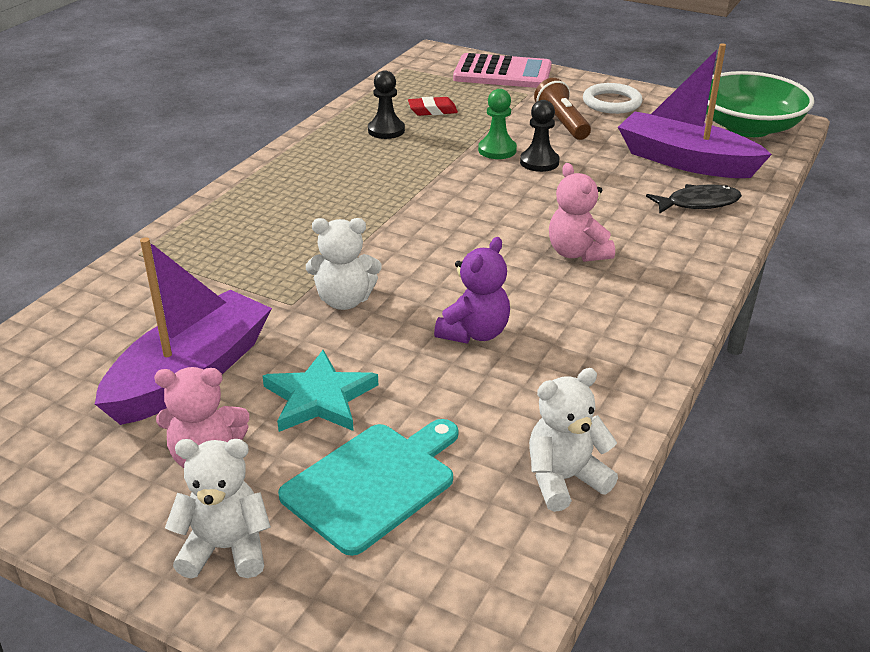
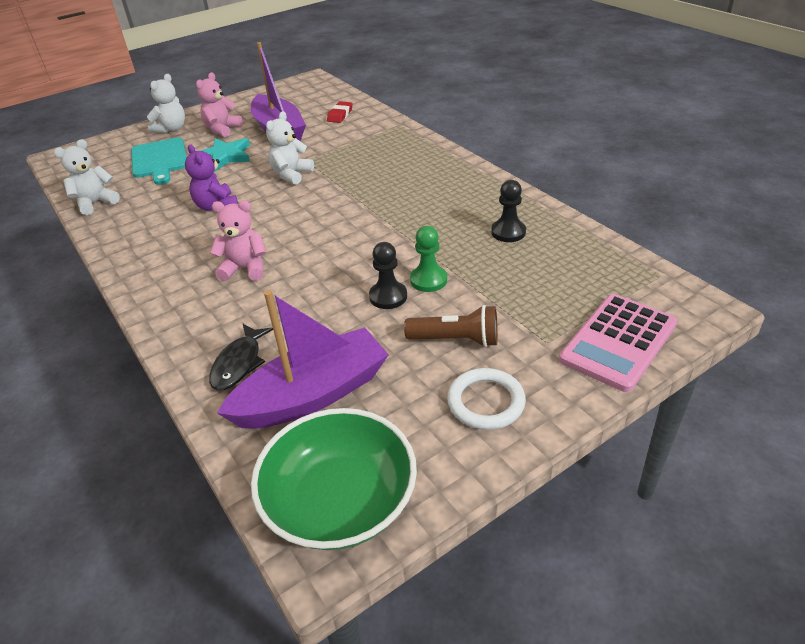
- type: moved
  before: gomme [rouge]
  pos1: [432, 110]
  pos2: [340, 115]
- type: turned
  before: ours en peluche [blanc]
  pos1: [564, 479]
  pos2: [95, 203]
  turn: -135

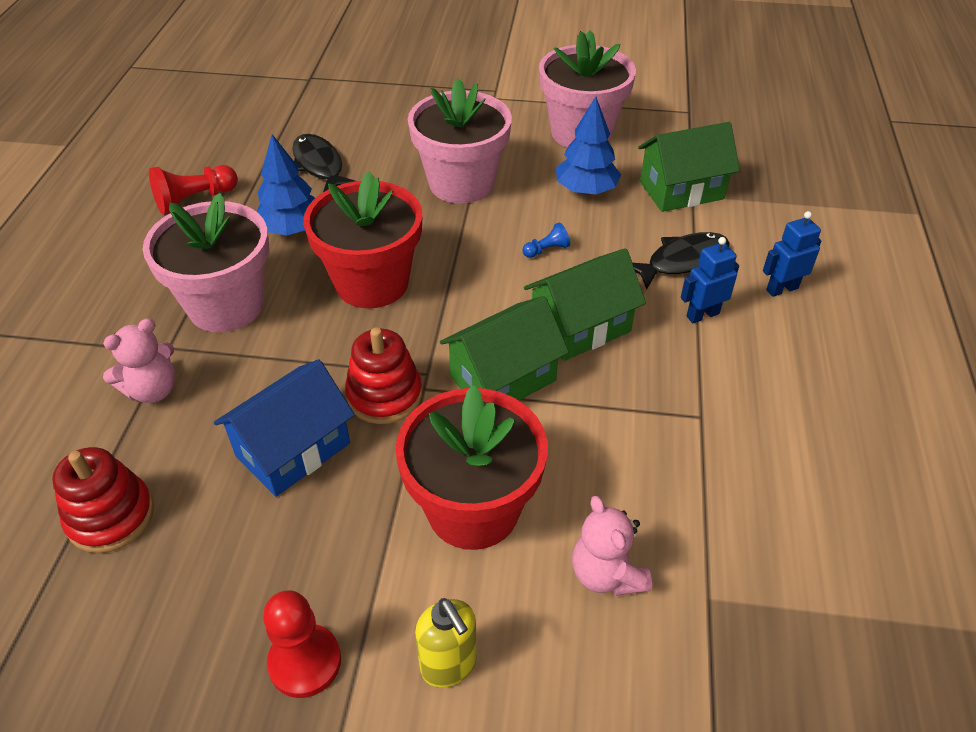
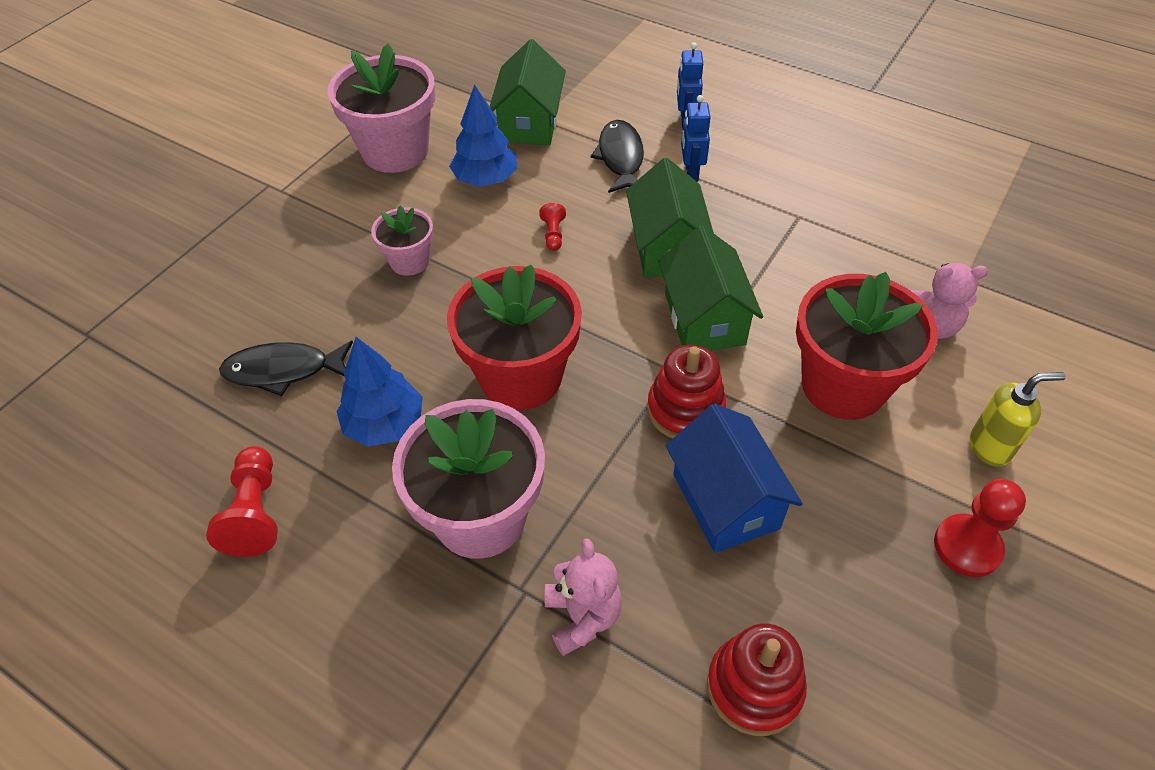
- type: resized
  before: pot de fleurs [rose]
  pos1: [461, 183]
  pos2: [409, 261]
  scale: 0.53
- type: recoloured
  before: pion [bleu]
  after: pion [rouge]
  pos1: [546, 250]
  pos2: [553, 234]

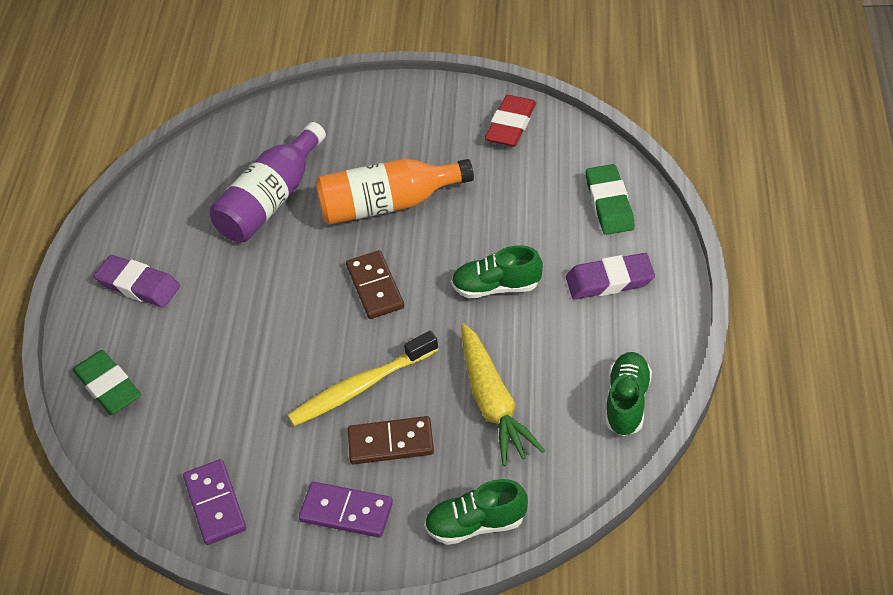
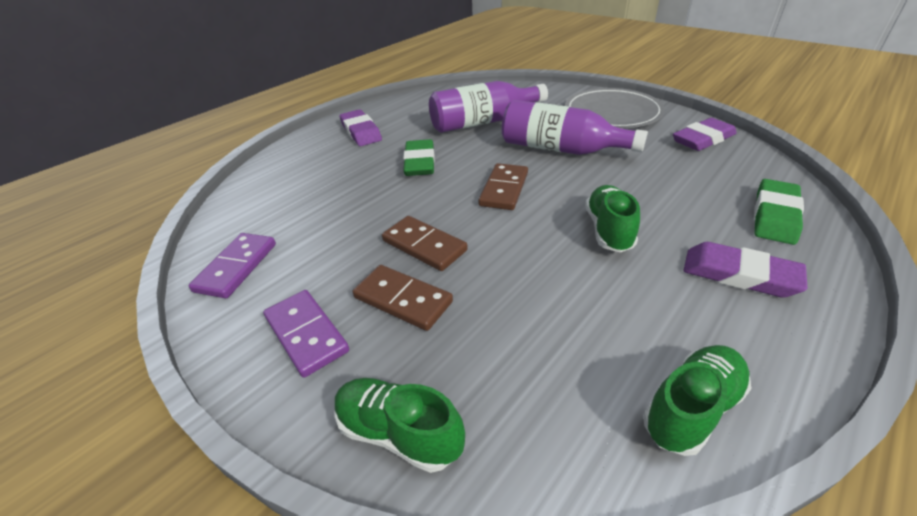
- type: moved
  before: gomme [vert]
  pos1: [108, 386]
  pos2: [420, 162]
- type: replaced
  before: brosse à dents [jaune]
  after: domino [marron]
  pos1: [360, 387]
  pos2: [424, 245]
- type: recoloured
  before: bouteille [orange]
  after: bouteille [violet]
  pos1: [388, 204]
  pos2: [561, 149]
- type: turned
  before: chaussure [vert]
  pos1: [496, 287]
  pos2: [608, 230]
  turn: 60
- type: removed
  before: carotte [jaune]
  pos1: [493, 402]
- type: recoloured
  before: gomme [rouge]
  after: gomme [violet]
  pos1: [511, 125]
  pos2: [703, 139]
- type: added
  after: assiette [gris]
  pos2: [612, 113]

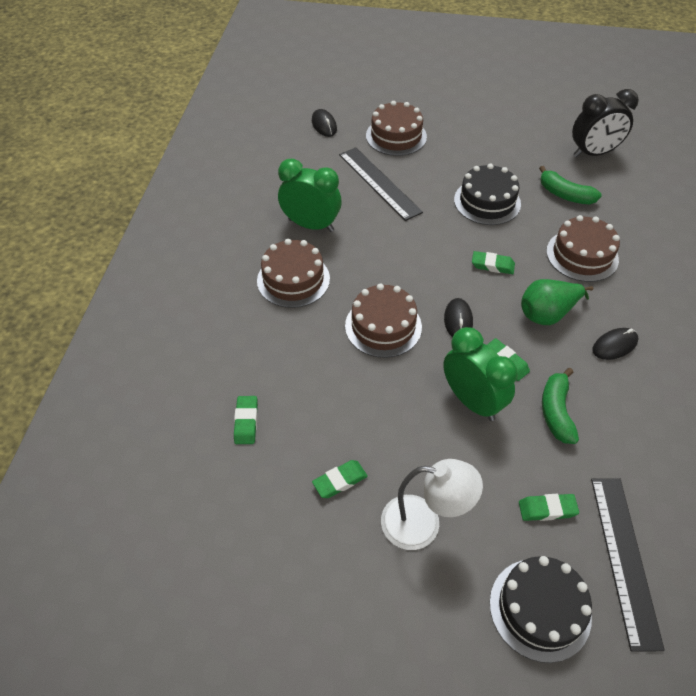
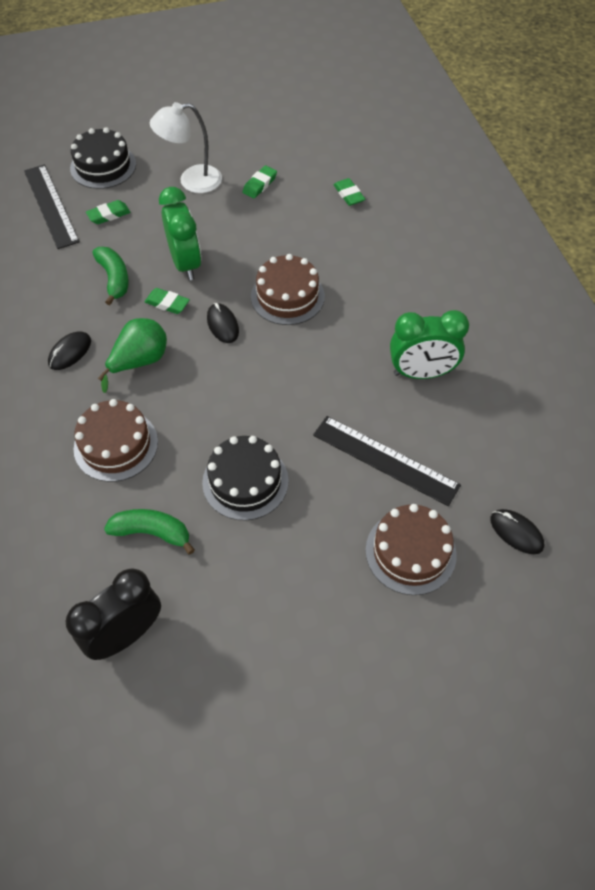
- type: removed
  before: gâteau [marron]
  pos1: [293, 279]
- type: turned
  before: réveil [vert]
  pos1: [472, 401]
  pos2: [185, 263]
  turn: -135
- type: removed
  before: gomme [vert]
  pos1: [492, 265]

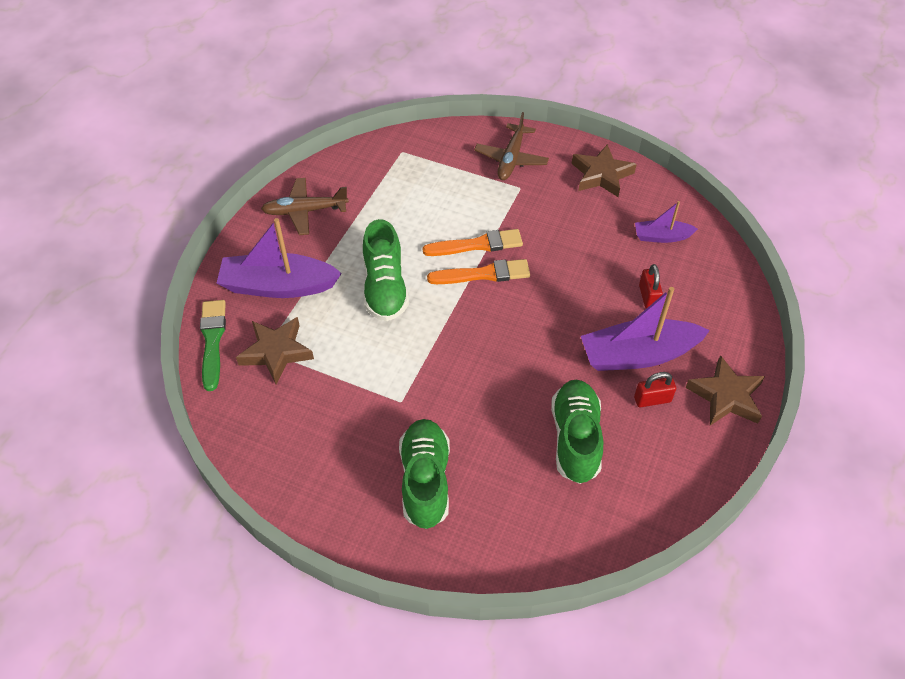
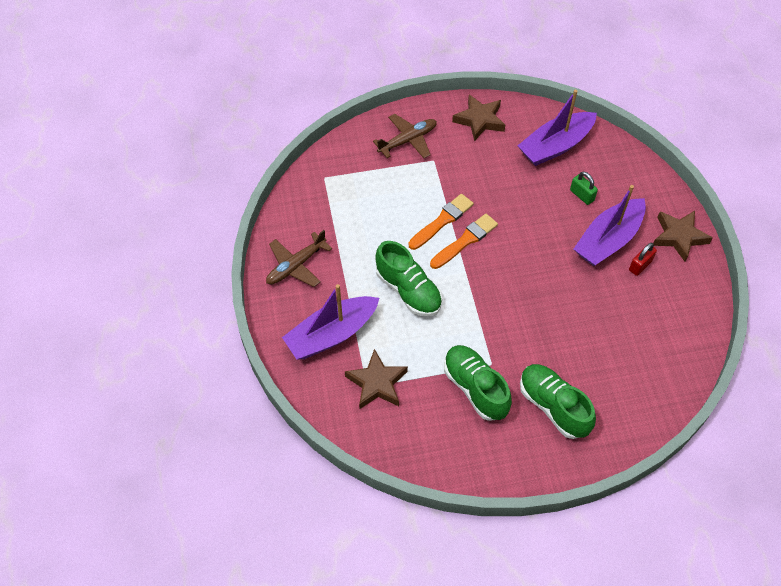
- type: removed
  before: pinceau [vert]
  pos1: [212, 340]
- type: turned
  before: avion [marron]
  pos1: [511, 159]
  pos2: [407, 140]
  turn: -105
- type: moved
  before: chaussure [vert]
  pos1: [575, 439]
  pos2: [475, 388]
- type: resized
  before: bateau [violet]
  pos1: [661, 237]
  pos2: [555, 146]
  scale: 1.86
- type: recoloured
  before: cadenas [rouge]
  after: cadenas [vert]
  pos1: [648, 297]
  pos2: [582, 195]

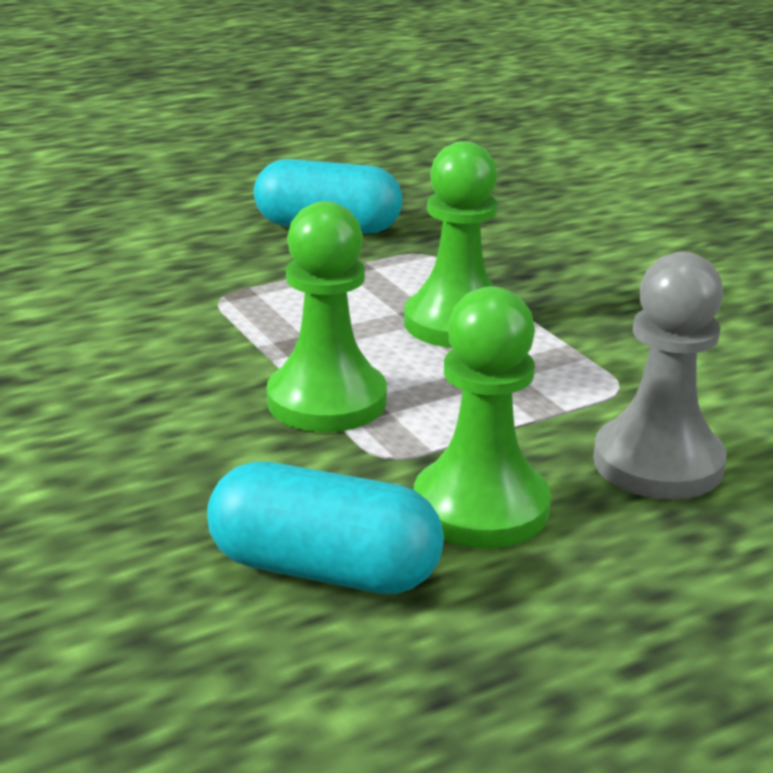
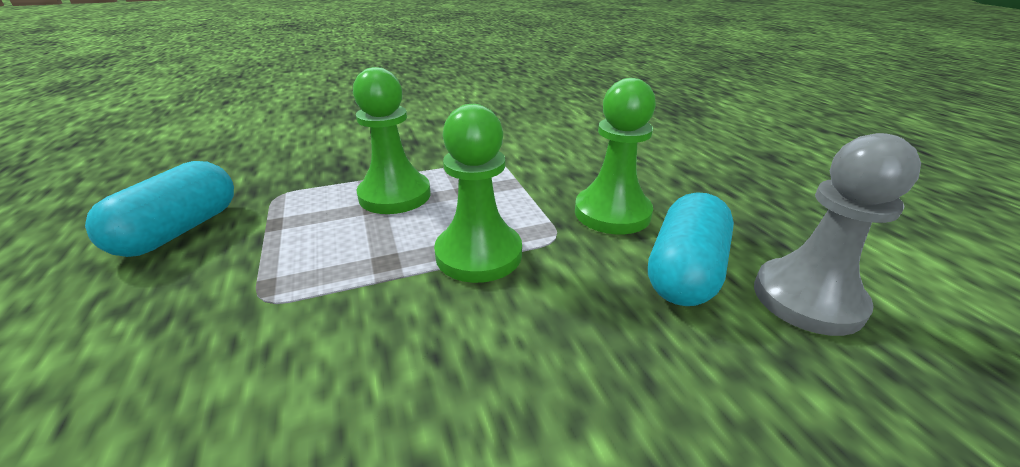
- type: moved
  before: pion [gris]
  pos1: [658, 463]
  pos2: [807, 299]

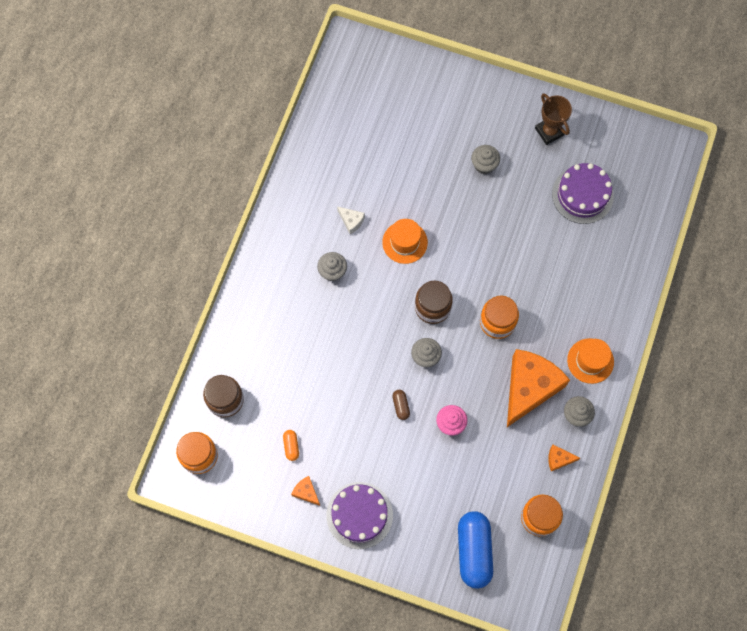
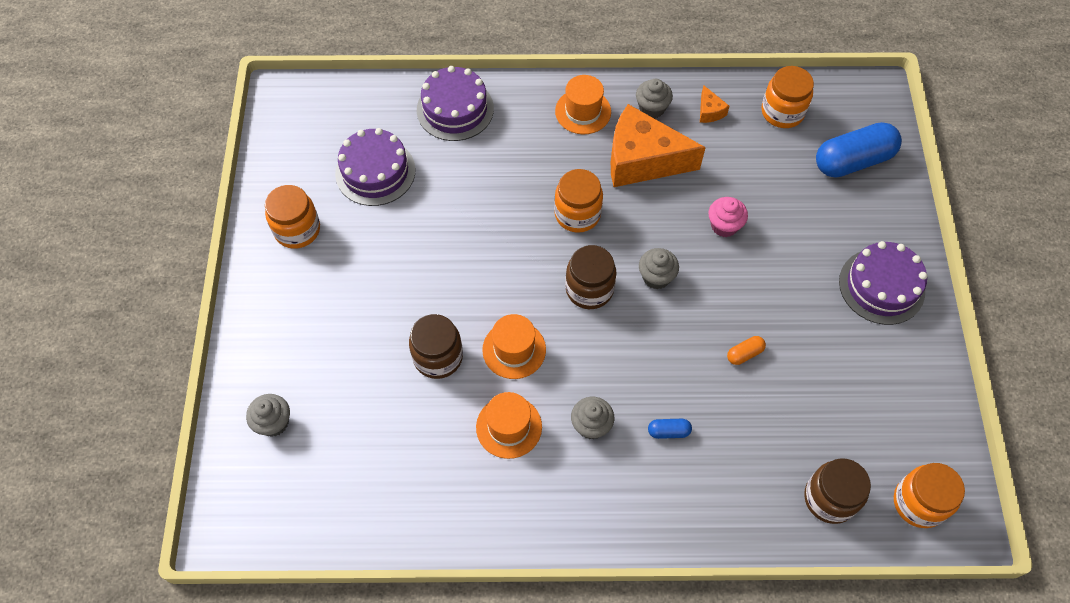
- type: moved
  before: gélule [orange]
  pos1: [291, 446]
  pos2: [744, 354]
- type: removed
  before: fromage [orange]
  pos1: [306, 492]
- type: replaced
  before: fromage [blanc]
  after: chapeau [orange]
  pos1: [351, 221]
  pos2: [509, 427]
- type: removed
  before: gélule [marron]
  pos1: [401, 406]
- type: moved
  before: muffin [gris]
  pos1: [484, 165]
  pos2: [274, 422]
- type: replaced
  before: trophée [marron]
  after: bocal [orange]
  pos1: [549, 131]
  pos2: [297, 230]
- type: added
  after: bocal [marron]
  pos2: [438, 357]
- type: added
  after: gâteau [violet]
  pos2: [455, 109]
- type: added
  after: gélule [bleu]
  pos2: [668, 431]

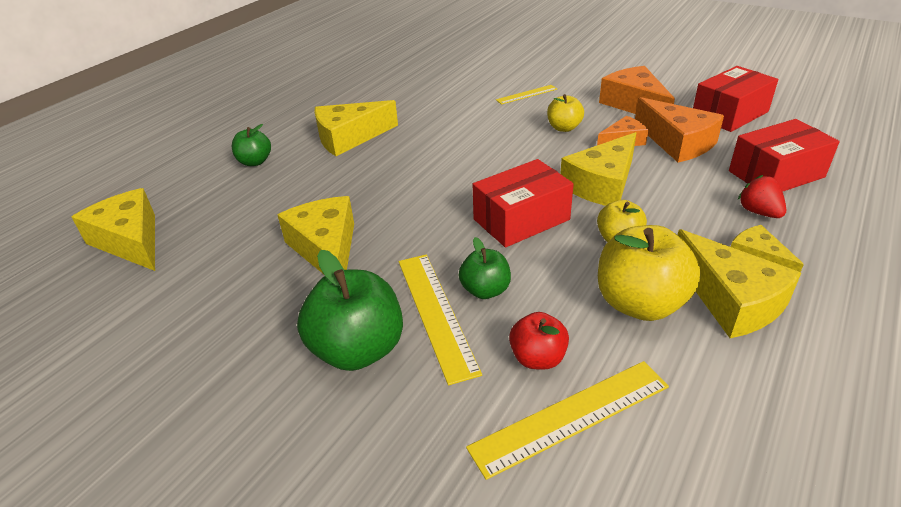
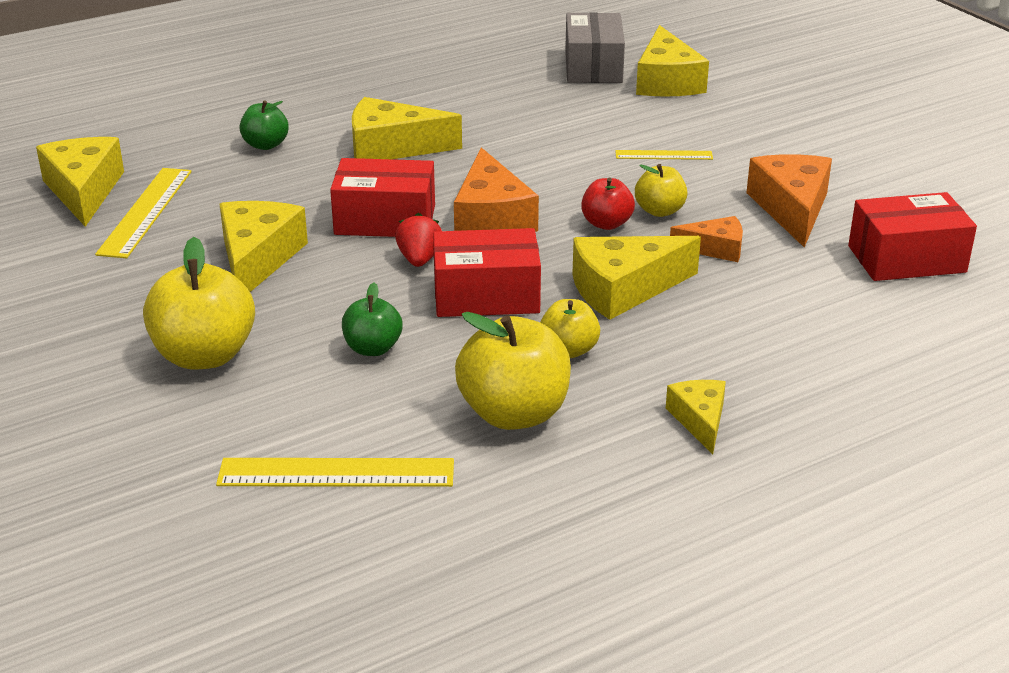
- type: recoloured
  before: pomme [vert]
  after: pomme [jaune]
  pos1: [358, 350]
  pos2: [204, 356]
- type: moved
  before: règle [jaune]
  pos1: [436, 313]
  pos2: [145, 211]
- type: moved
  before: pomme [rouge]
  pos1: [537, 358]
  pos2: [606, 224]
- type: moved
  before: fromage [orange]
  pos1: [677, 142]
  pos2: [491, 217]
- type: moved
  before: fromage [jaune]
  pos1: [730, 300]
  pos2: [666, 81]
- type: moved
  before: boîte [rouge]
  pos1: [776, 174]
  pos2: [385, 220]
- type: moved
  before: fraise [rouge]
  pos1: [759, 212]
  pos2: [419, 259]
- type: added
  after: boîte [gris]
  pos2: [593, 67]

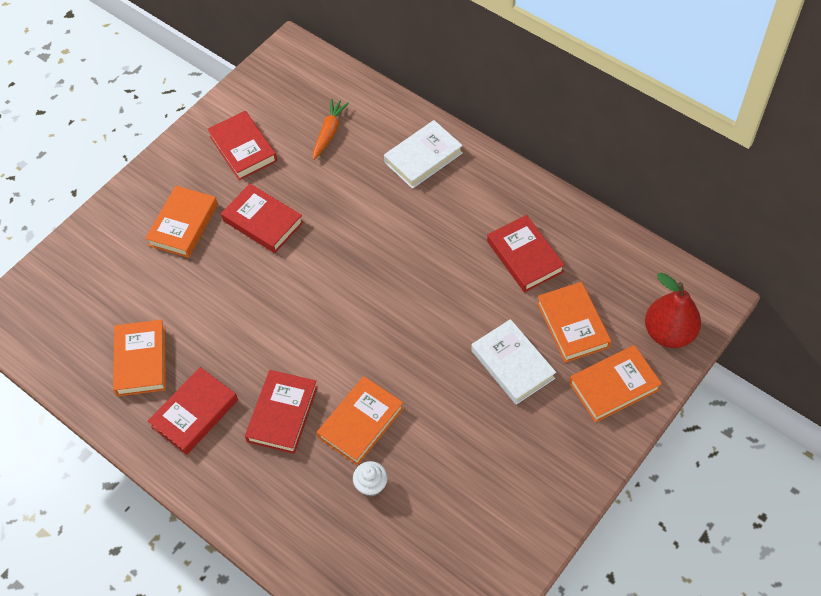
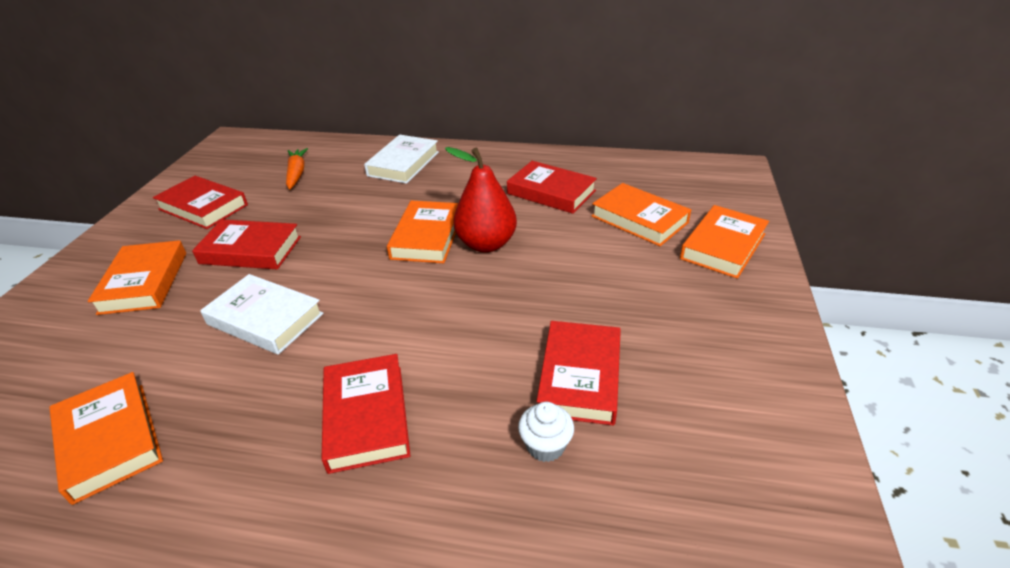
- type: moved
  before: livre [rouge]
  pos1: [195, 413]
  pos2: [580, 377]
- type: moved
  before: livre [orange]
  pos1: [361, 423]
  pos2: [427, 237]
- type: moved
  before: livre [blanc]
  pos1: [512, 364]
  pos2: [265, 319]
- type: moved
  before: poire [rouge]
  pos1: [668, 333]
  pos2: [486, 244]

